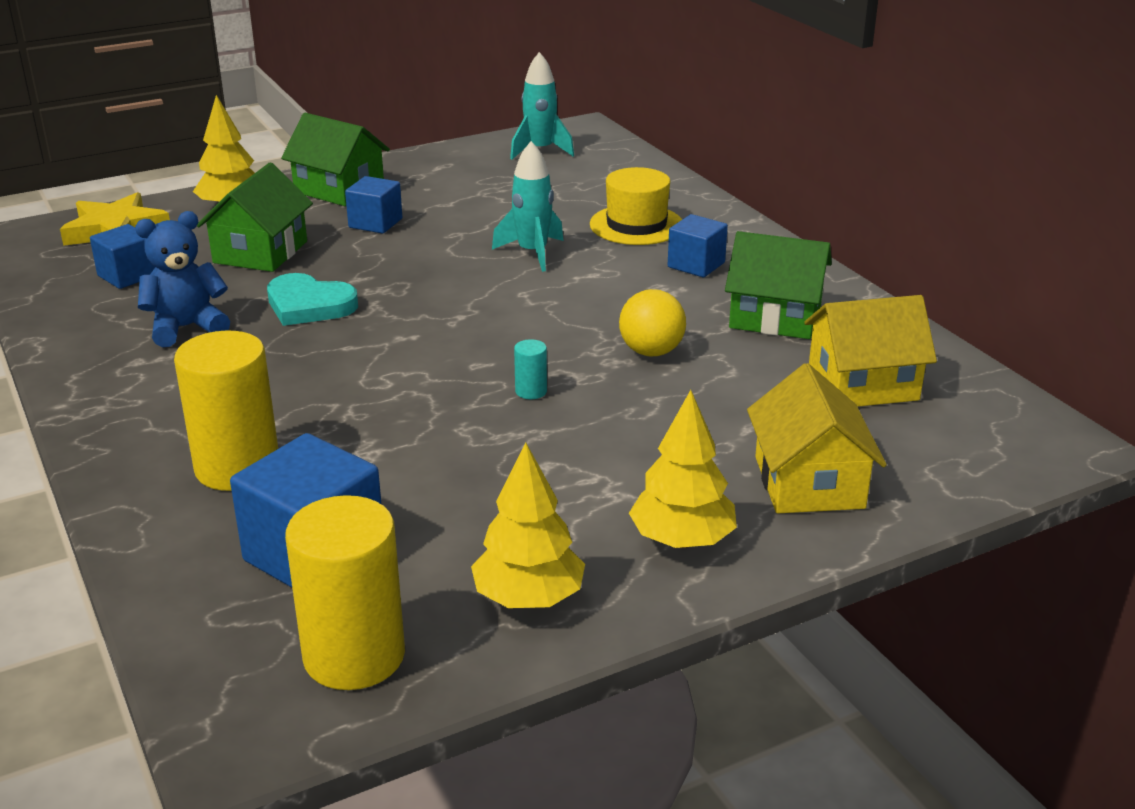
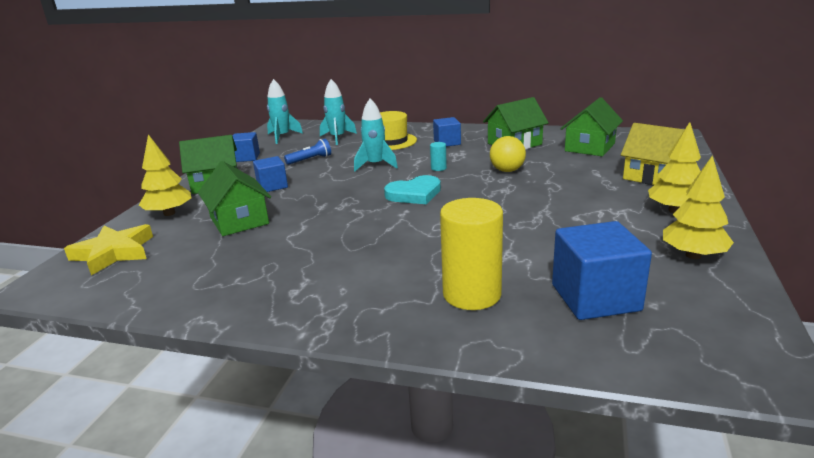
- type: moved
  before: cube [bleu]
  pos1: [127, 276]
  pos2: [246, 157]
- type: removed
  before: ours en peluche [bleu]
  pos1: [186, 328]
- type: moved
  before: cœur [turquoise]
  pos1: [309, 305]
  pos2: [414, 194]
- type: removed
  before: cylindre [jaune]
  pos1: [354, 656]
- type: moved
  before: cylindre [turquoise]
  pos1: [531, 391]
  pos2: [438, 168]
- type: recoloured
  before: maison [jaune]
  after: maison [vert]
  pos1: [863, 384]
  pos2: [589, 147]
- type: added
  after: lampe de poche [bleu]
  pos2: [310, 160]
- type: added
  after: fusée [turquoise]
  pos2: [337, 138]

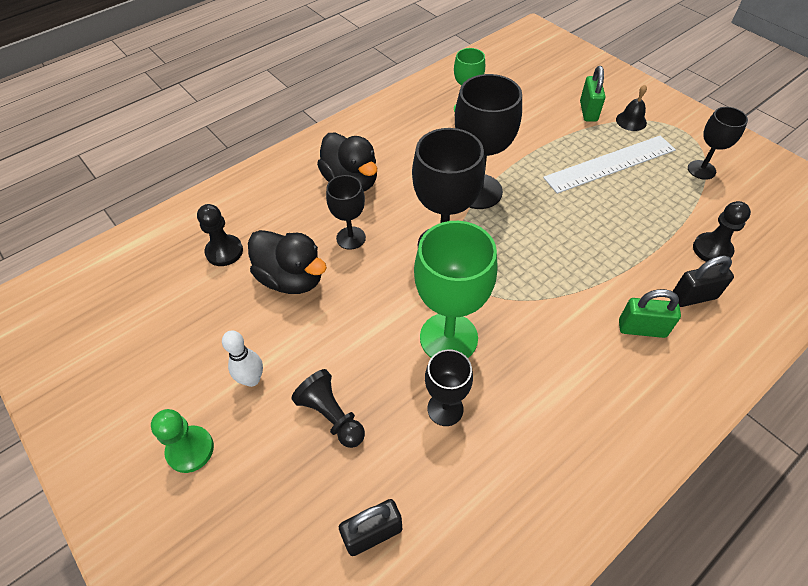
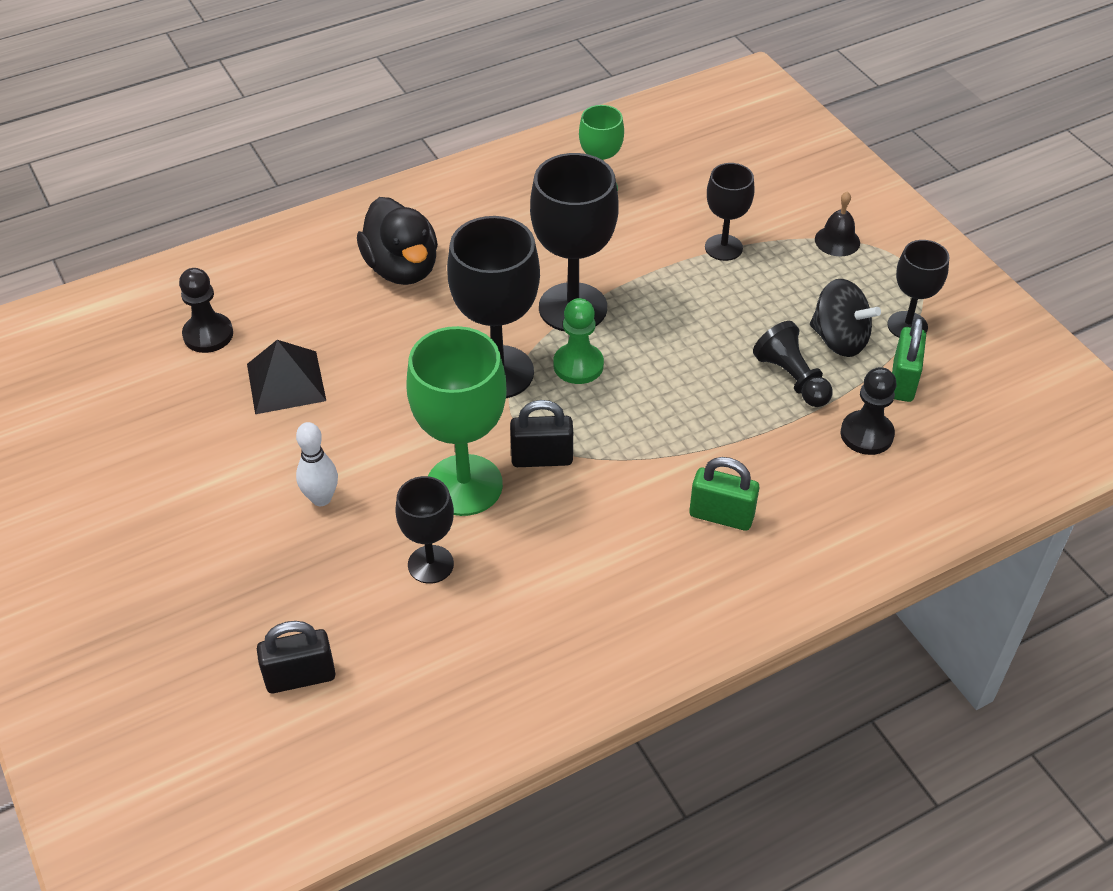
- type: moved
  before: pion [vert]
  pos1: [190, 450]
  pos2: [578, 365]
- type: moved
  before: quille [blanc]
  pos1: [252, 379]
  pos2: [321, 498]
- type: replaced
  before: canard [noir]
  after: pyramide [noir]
  pos1: [291, 278]
  pos2: [286, 382]
- type: moved
  before: pion [noir]
  pos1: [331, 415]
  pos2: [792, 378]
- type: moved
  before: verre à pied [noir]
  pos1: [351, 238]
  pos2: [723, 247]
- type: removed
  before: règle [blanc]
  pos1: [610, 164]
- type: moved
  before: cadenas [vert]
  pos1: [588, 111]
  pos2: [903, 381]
- type: moved
  before: cadenas [noir]
  pos1: [693, 297]
  pos2: [542, 458]
- type: added
  after: toupie [noir]
  pos2: [839, 339]

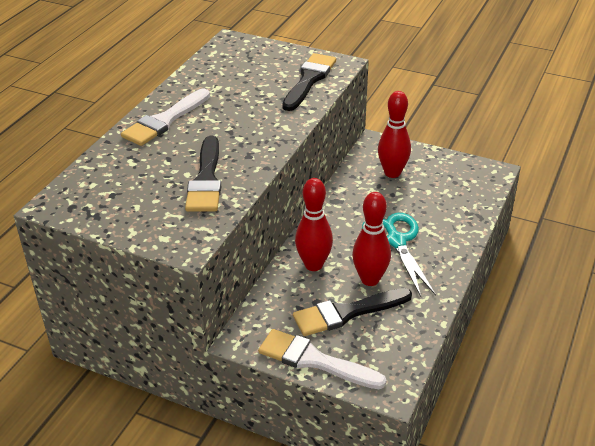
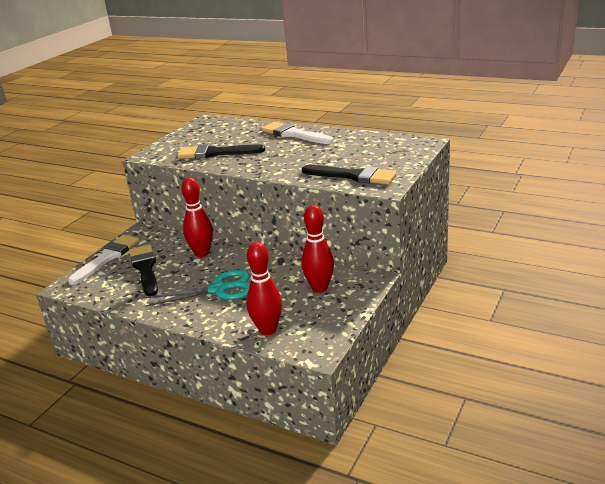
- type: moved
  before: quille [rouge]
  pos1: [370, 279]
  pos2: [267, 329]

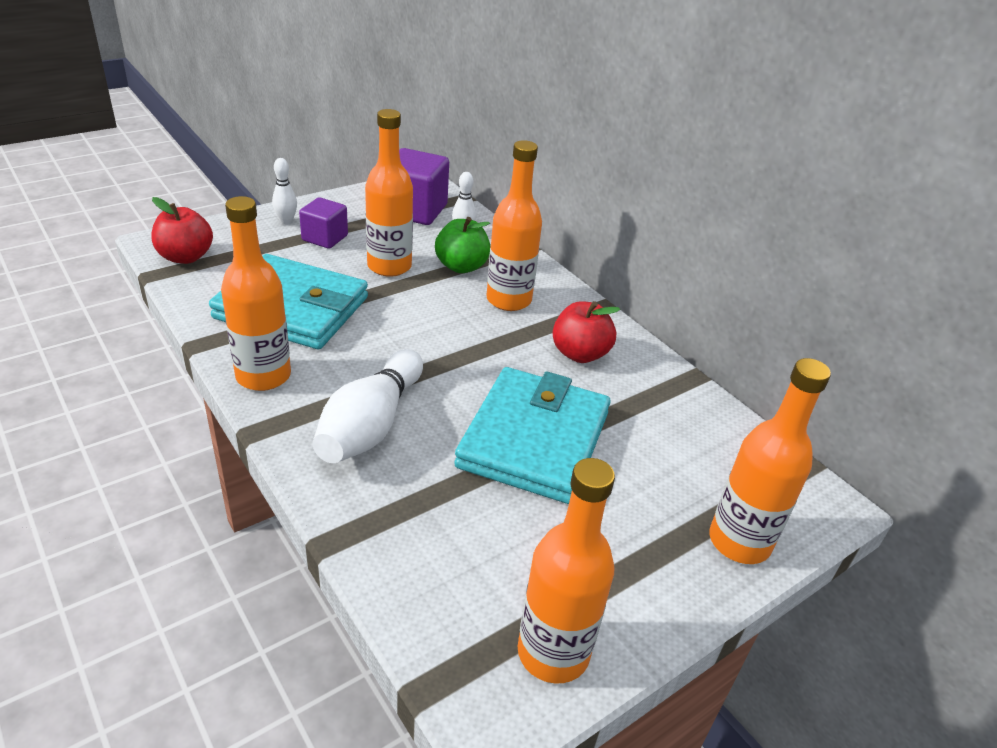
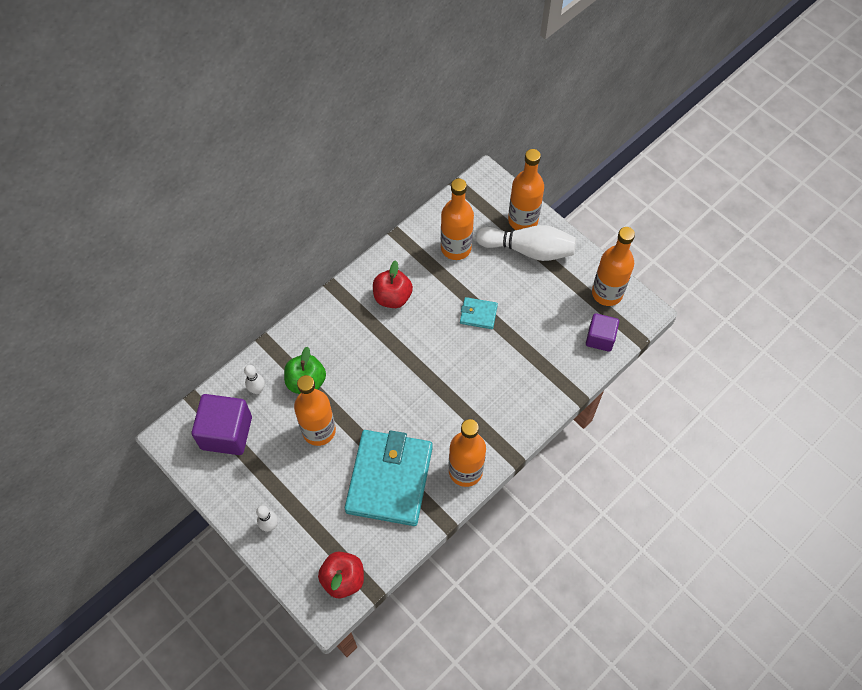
- type: moved
  before: cube [violet]
  pos1: [325, 238]
  pos2: [600, 338]
- type: moved
  before: quille [blanc]
  pos1: [371, 425]
  pos2: [528, 249]
- type: resized
  before: portefeuille [turquoise]
  pos1: [534, 439]
  pos2: [478, 314]
  scale: 0.42
- type: moved
  before: bouteille [orange]
  pos1: [508, 300]
  pos2: [456, 248]

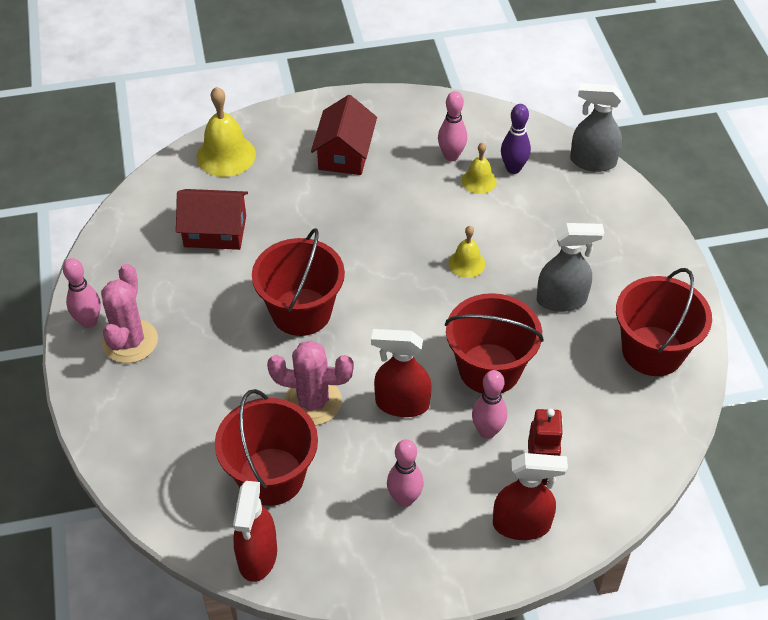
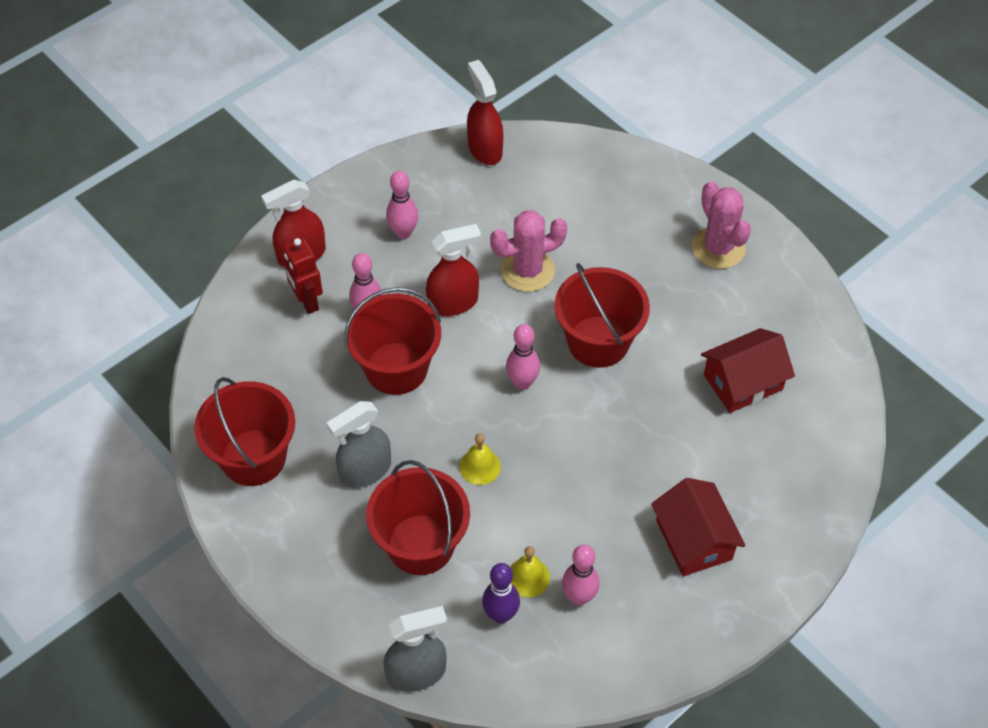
- type: moved
  before: quille [rose]
  pos1: [89, 321]
  pos2: [522, 383]
- type: removed
  before: cloche [jaune]
  pos1: [226, 155]
- type: moved
  before: seau [rouge]
  pos1: [271, 476]
  pos2: [420, 544]

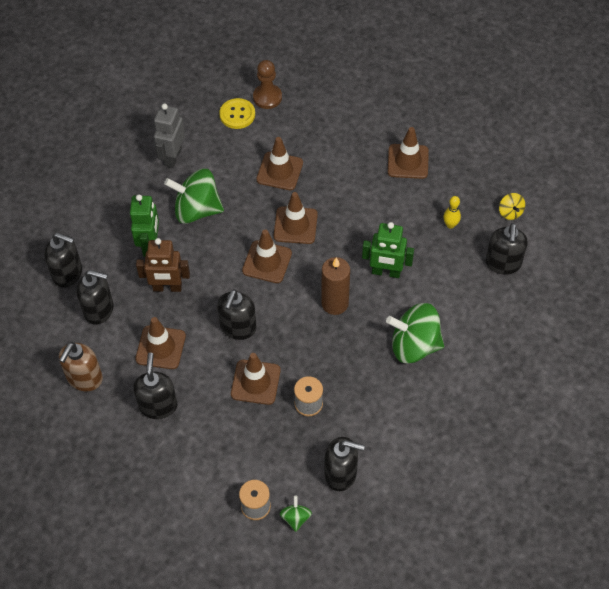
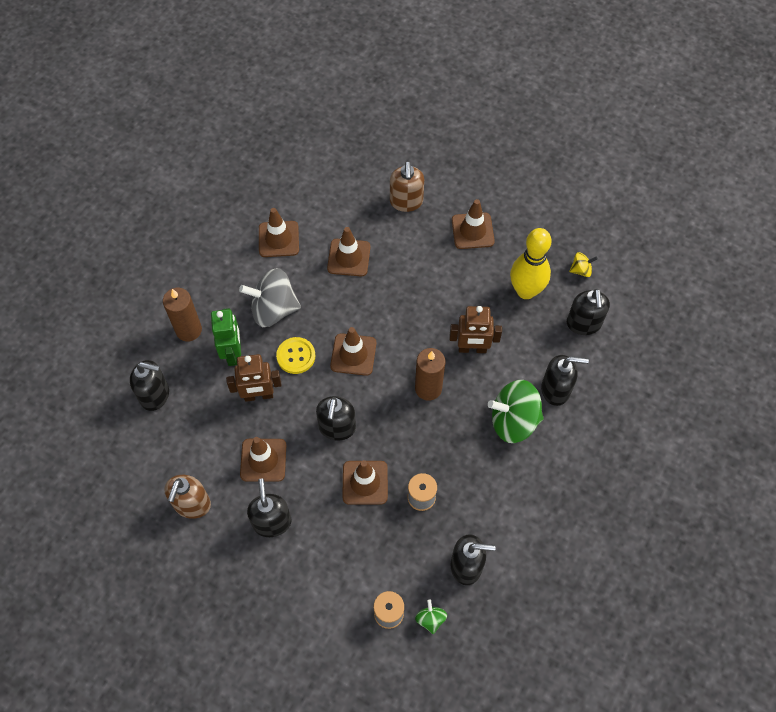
- type: moved
  before: distributeur de savon [noir]
  pos1: [99, 310]
  pos2: [556, 390]
- type: removed
  before: robot [gris]
  pos1: [172, 157]
- type: recoloured
  before: toupie [vert]
  after: toupie [gris]
  pos1: [197, 210]
  pos2: [273, 309]
- type: moved
  before: bouton [jaune]
  pos1: [237, 114]
  pos2: [296, 356]
- type: removed
  before: pion [marron]
  pos1: [267, 97]
- type: moved
  before: cône de chantier [marron]
  pos1: [295, 225]
  pos2: [278, 239]
- type: recoloured
  before: robot [vert]
  after: robot [marron]
  pos1: [386, 272]
  pos2: [472, 349]
- type: resized
  before: quille [jaune]
  pos1: [450, 225]
  pos2: [526, 291]
  scale: 2.29
- type: turned
  before: toupie [jaune]
  pos1: [510, 212]
  pos2: [581, 270]
  turn: -75
- type: added
  after: bougie [marron]
  pos2: [188, 330]
- type: added
  after: distributeur de savon [marron]
  pos2: [406, 202]

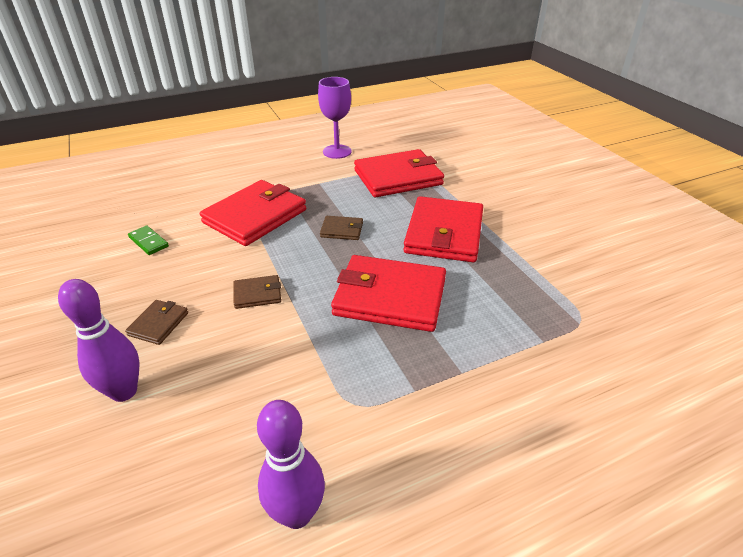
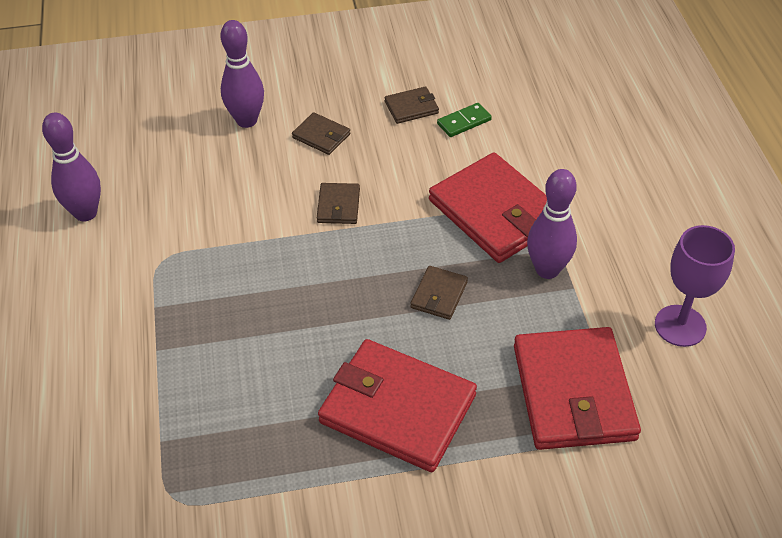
- type: removed
  before: portefeuille [rouge]
  pos1: [390, 297]
- type: added
  after: portefeuille [marron]
  pos2: [411, 107]
- type: added
  after: quille [violet]
  pos2: [547, 270]

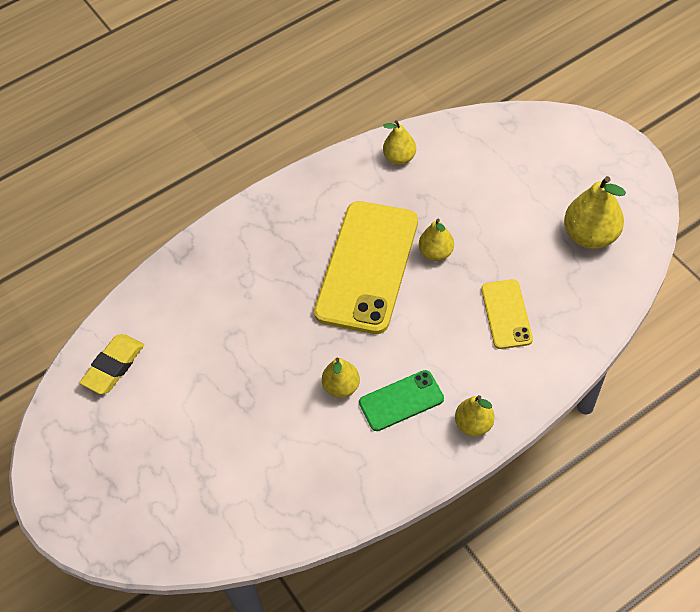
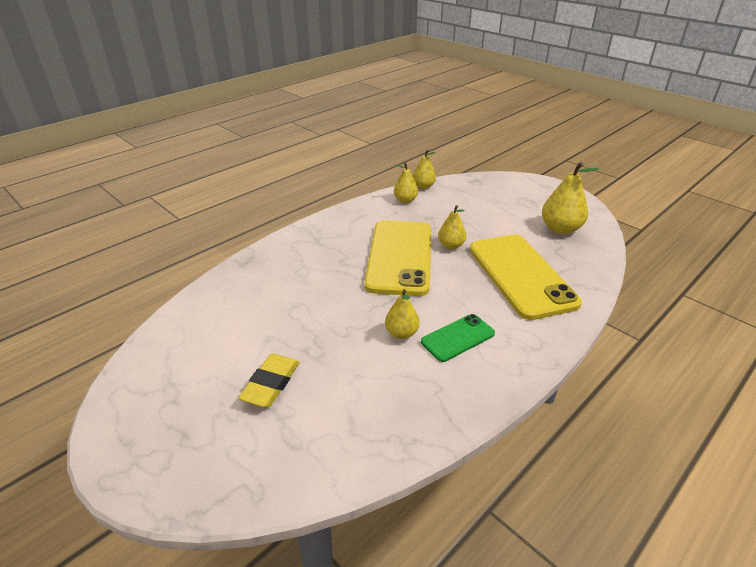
- type: moved
  before: gomme [jaune]
  pos1: [113, 366]
  pos2: [271, 383]
- type: moved
  before: poire [jaune]
  pos1: [474, 424]
  pos2: [423, 186]
- type: resized
  before: téléphone [jaune]
  pos1: [506, 314]
  pos2: [521, 275]
  scale: 2.01

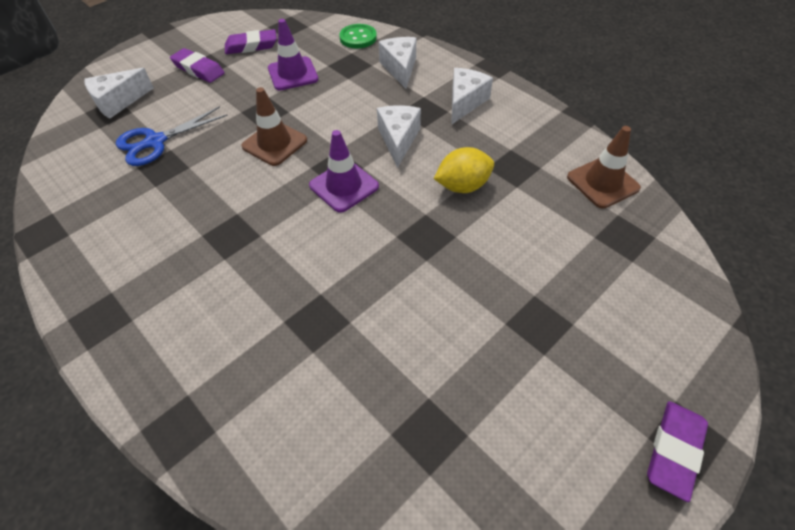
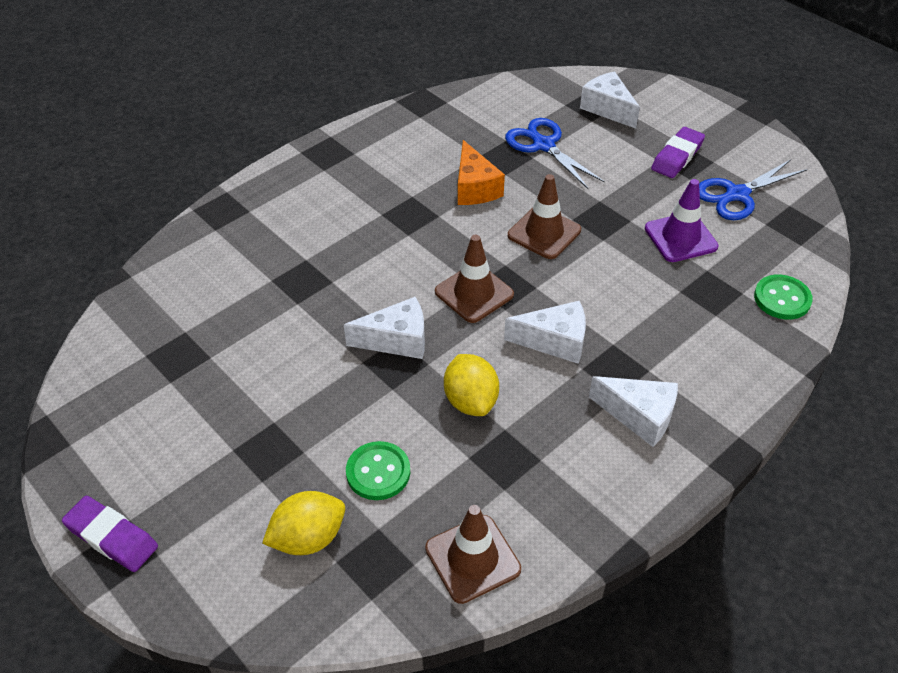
- type: replaced
  before: gomme [violet]
  after: ciseaux [bleu]
  pos1: [251, 46]
  pos2: [737, 195]
- type: recoloured
  before: cône de chantier [violet]
  after: cône de chantier [marron]
  pos1: [344, 186]
  pos2: [474, 293]
- type: moved
  before: fromage [blanc]
  pos1: [400, 68]
  pos2: [397, 340]
- type: added
  after: citron [jaune]
  pos2: [308, 538]
- type: added
  after: bouton [vert]
  pos2: [378, 472]
- type: added
  after: fromage [orange]
  pos2: [475, 188]

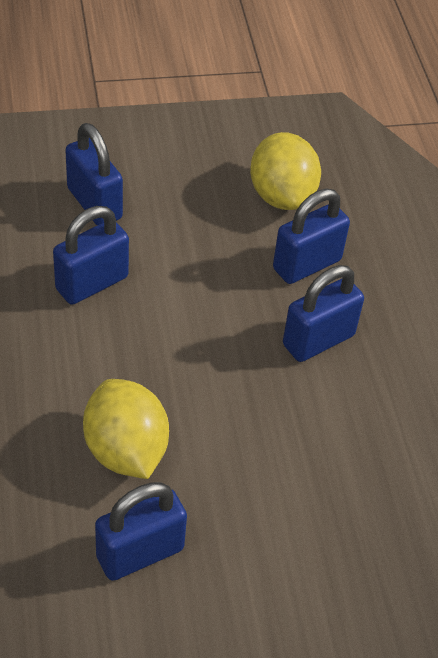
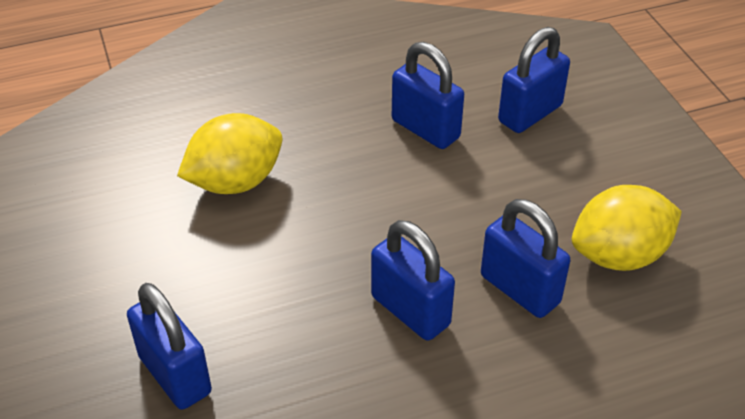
- type: moved
  before: cadenas [bleu]
  pos1: [140, 553]
  pos2: [175, 374]

